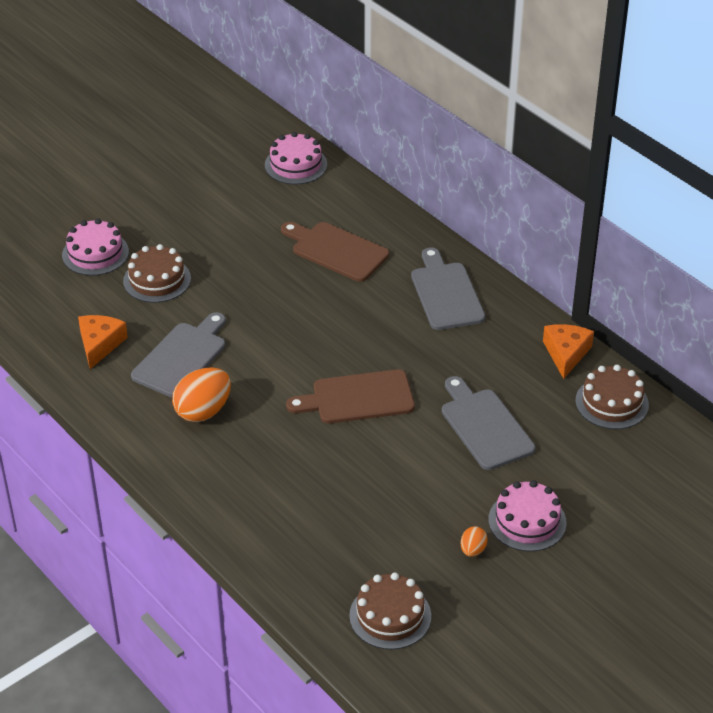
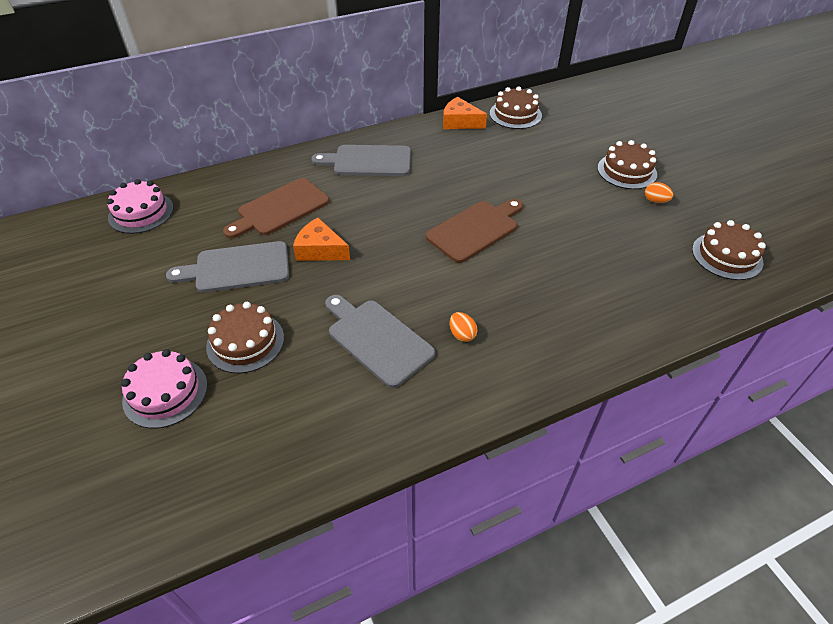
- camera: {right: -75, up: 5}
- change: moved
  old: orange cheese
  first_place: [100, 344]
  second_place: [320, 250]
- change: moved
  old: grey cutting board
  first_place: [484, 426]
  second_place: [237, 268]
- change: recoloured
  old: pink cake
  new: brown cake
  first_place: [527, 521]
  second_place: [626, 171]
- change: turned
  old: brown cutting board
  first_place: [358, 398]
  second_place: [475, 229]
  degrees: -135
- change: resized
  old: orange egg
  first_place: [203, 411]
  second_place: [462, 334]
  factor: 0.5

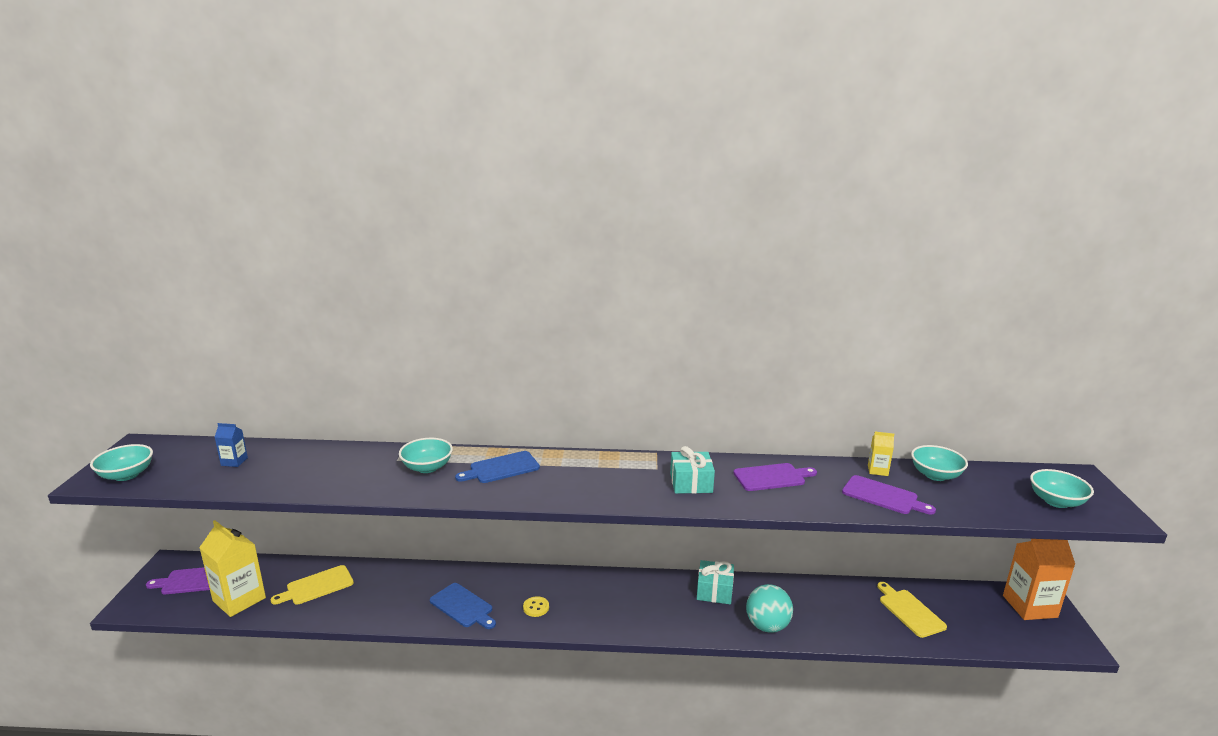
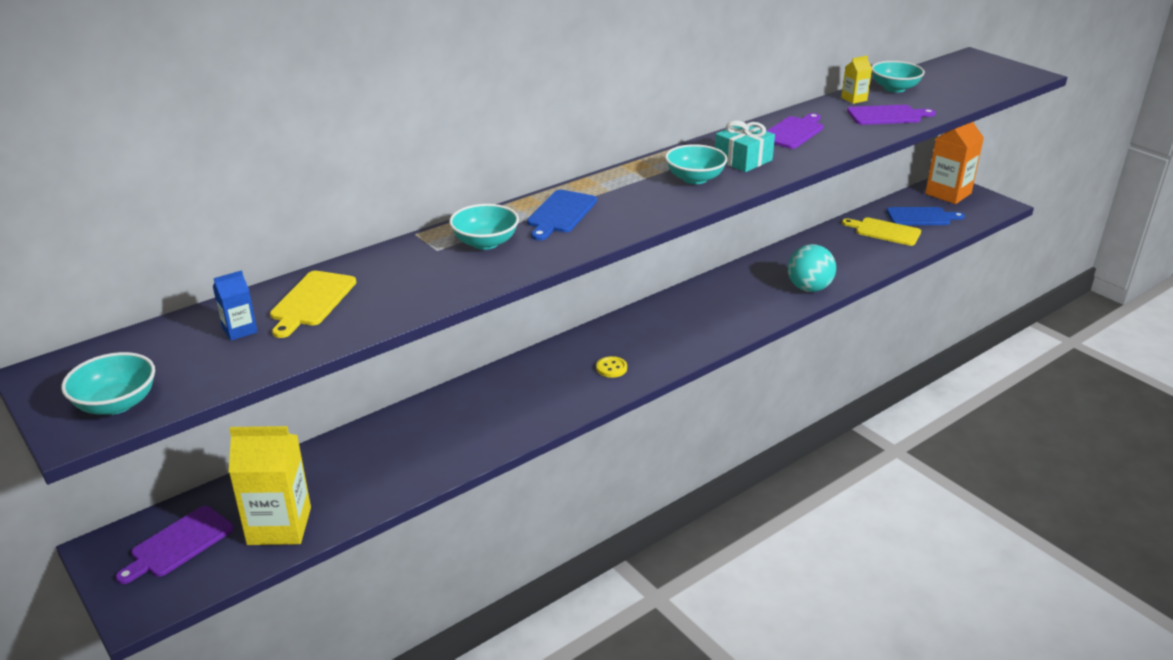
- camera: {right: -40, up: 10}
- change: removed
  old: turquoise gift
  first_place: [714, 591]
- change: moved
  old: yellow cutting board
  first_place: [317, 586]
  second_place: [311, 301]
- change: moved
  old: blue cutting board
  first_place: [463, 606]
  second_place: [921, 217]
- change: moved
  old: turquoise bowl
  first_place: [1056, 501]
  second_place: [695, 178]

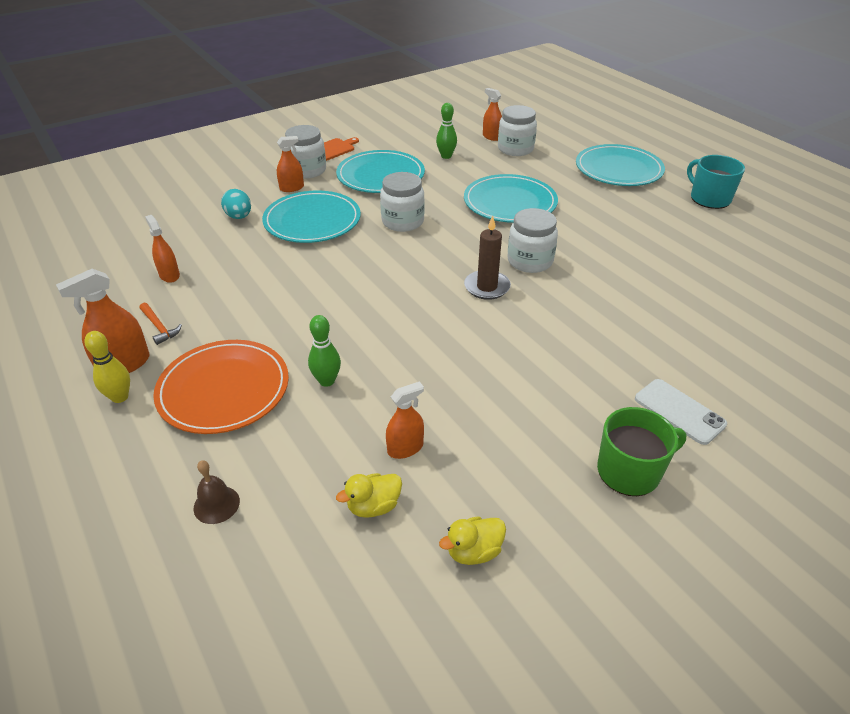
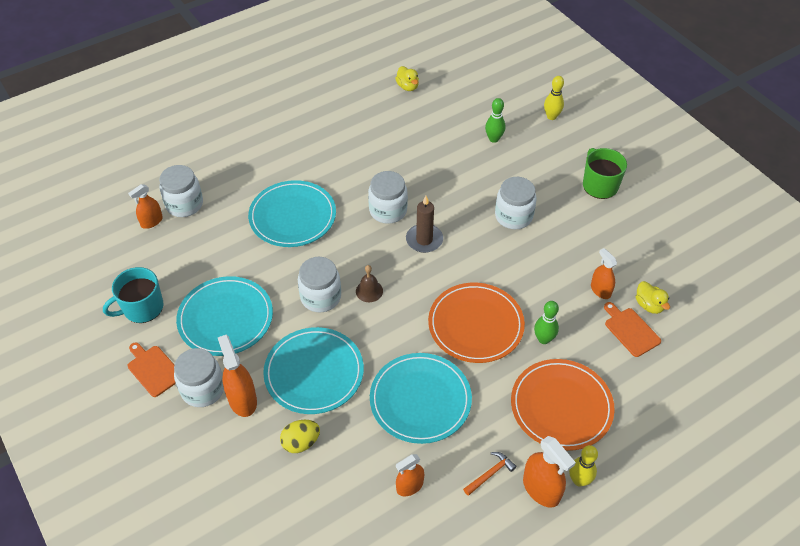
- camera: {right: -90, up: 10}
- change: removed
  old: white phone
  first_place: [679, 411]
- change: added
  new: orange plate
  second_place: [475, 325]
- change: added
  new: white jar
  second_place: [513, 216]
- change: added
  new: yellow bowling pin
  second_place: [551, 116]
- change: added
  new: orange cutting board
  second_place: [630, 330]
- change: moved
  old: brown bell
  first_place: [216, 504]
  second_place: [369, 291]
- change: moved
  old: green bowling pin
  first_place: [446, 156]
  second_place: [494, 139]
- change: moved
  old: yellow duck
  first_place: [474, 551]
  second_place: [407, 87]
- change: moved
  old: turquoise plate
  first_place: [618, 169]
  second_place: [420, 400]
- change: moved
  old: turquoise mug
  first_place: [709, 198]
  second_place: [142, 308]
- change: recoloured
  old: turquoise egg
  new: yellow egg
  first_place: [239, 217]
  second_place: [301, 442]
- change: resized
  old: orange spray bottle
  first_place: [292, 188]
  second_place: [242, 400]
  factor: 1.52

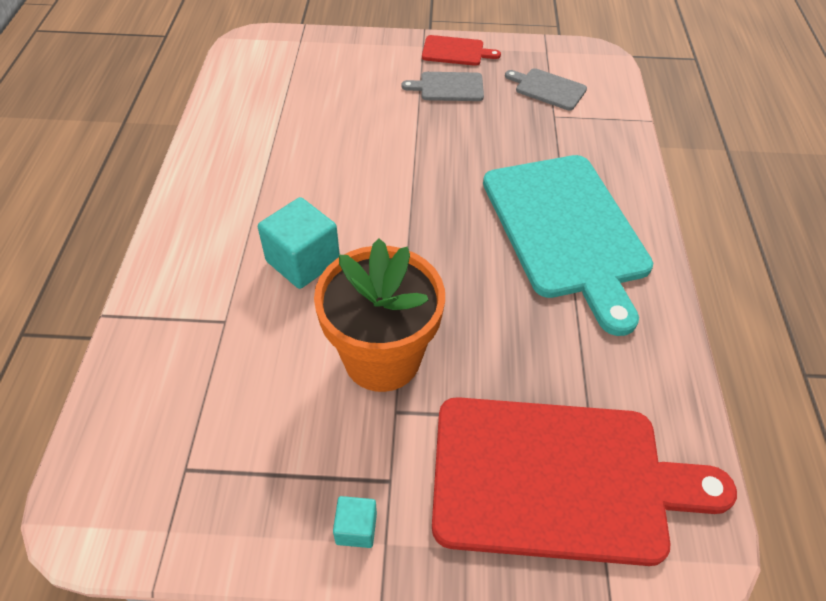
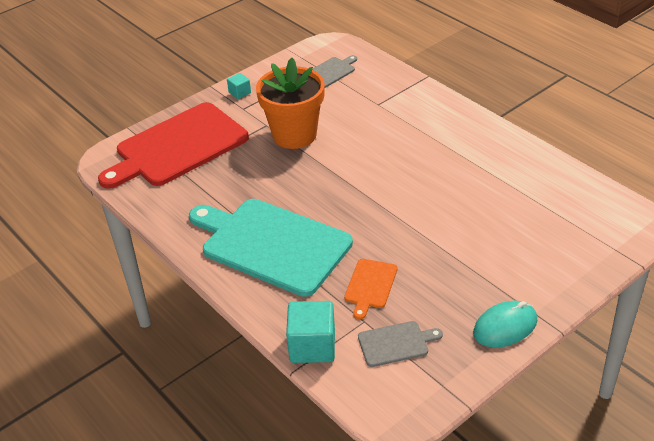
- camera: {right: 140, up: -10}
- change: added
  new: orange cutting board
  second_place: [370, 286]
- change: moved
  old: turquoise cube
  first_place: [303, 261]
  second_place: [312, 346]
- change: moved
  old: grey cutting board
  first_place: [448, 87]
  second_place: [331, 72]
- change: replaced
  old: red cutting board
  new: turquoise mouse
  first_place: [456, 51]
  second_place: [505, 327]

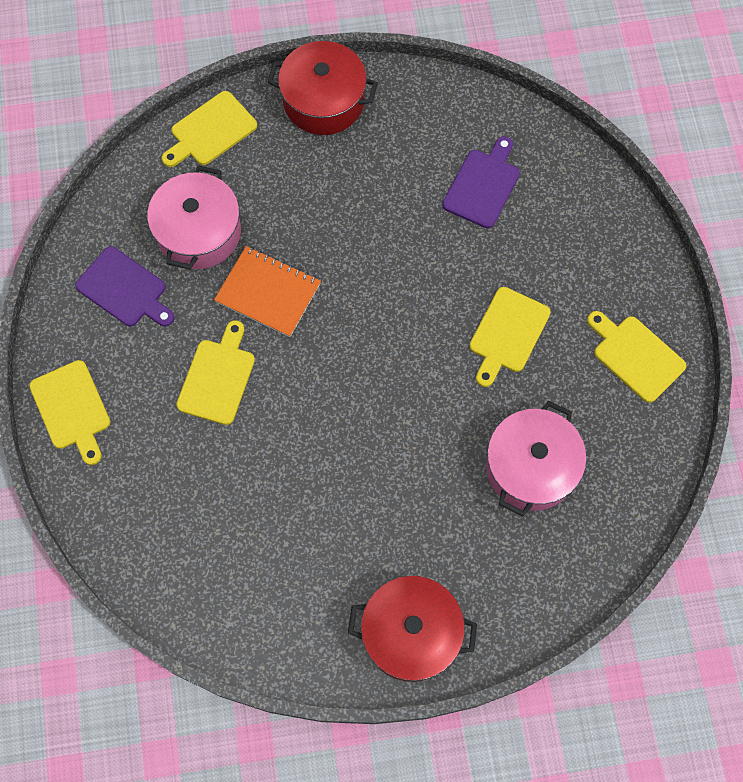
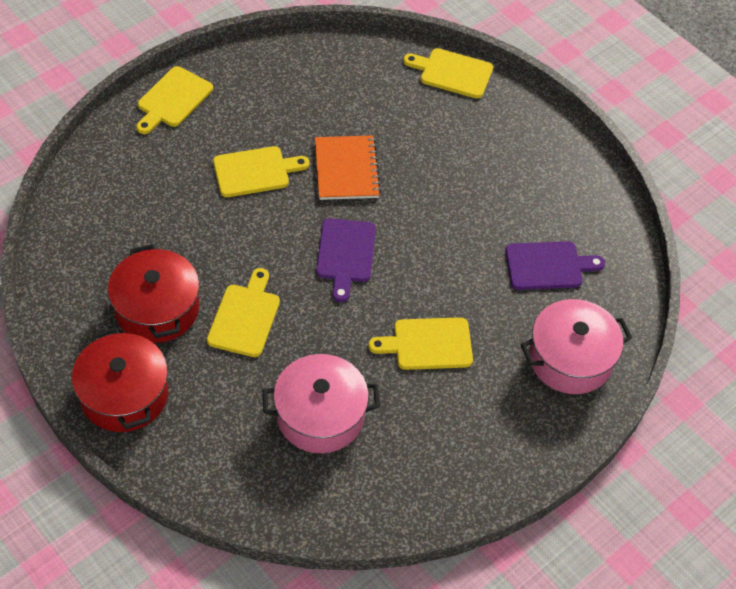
- camera: {right: 55, up: -15}
- change: moved
  old: purple cutting board
  first_place: [124, 289]
  second_place: [345, 254]
- change: moved
  old: pink pot
  first_place: [199, 232]
  second_place: [570, 359]
- change: moved
  old: red pot
  first_place: [324, 101]
  second_place: [157, 309]
- change: moved
  old: yellow cutting board
  first_place: [635, 356]
  second_place: [245, 317]

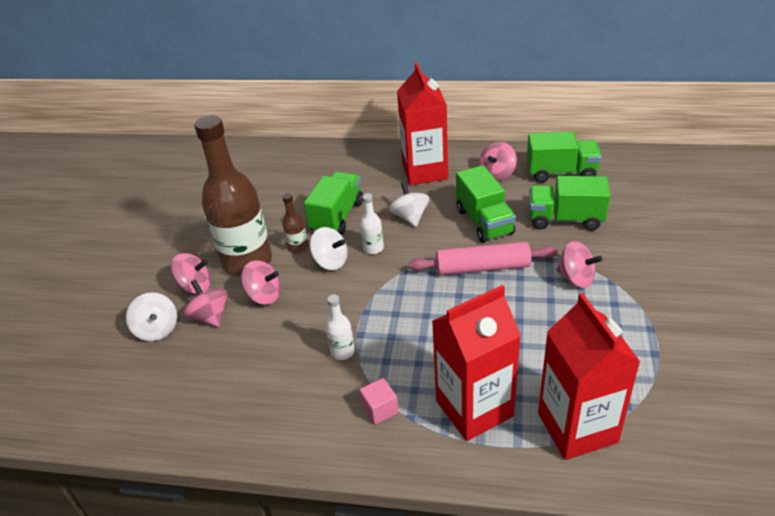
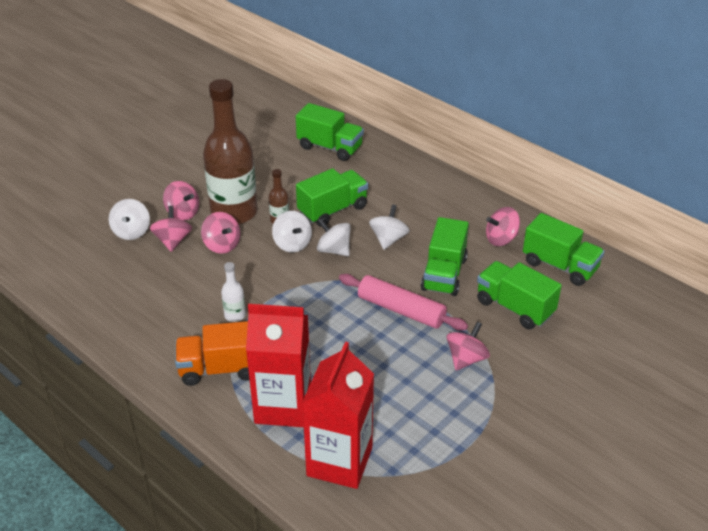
- camera: {right: 30, up: 0}
- change: removed
  old: red carton
  first_place: [424, 171]
- change: added
  new: green truck
  second_place: [330, 147]
- change: replaced
  old: pink cube
  new: orange truck
  first_place: [380, 409]
  second_place: [220, 369]
- change: replaced
  old: white bottle
  new: white spinning top
  first_place: [373, 248]
  second_place: [334, 250]
- change: turned
  old: pink spinning top
  first_place: [576, 278]
  second_place: [466, 359]
  degrees: -120

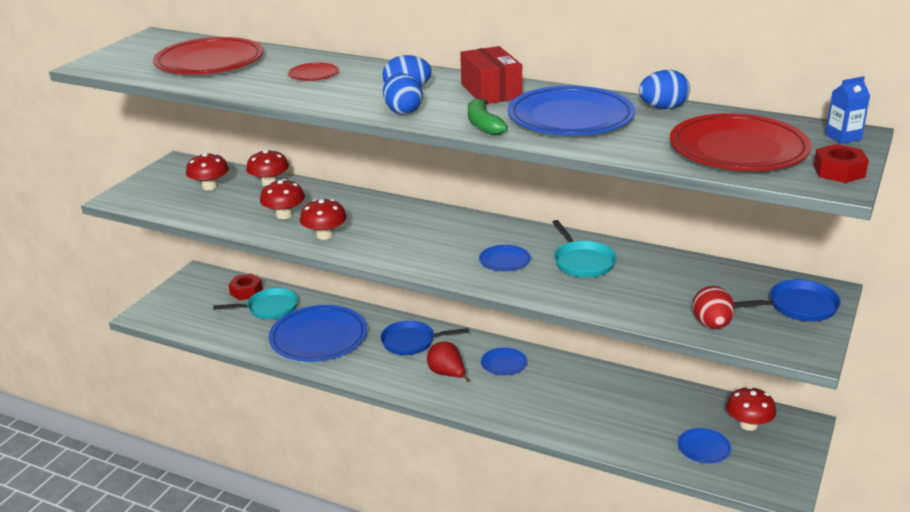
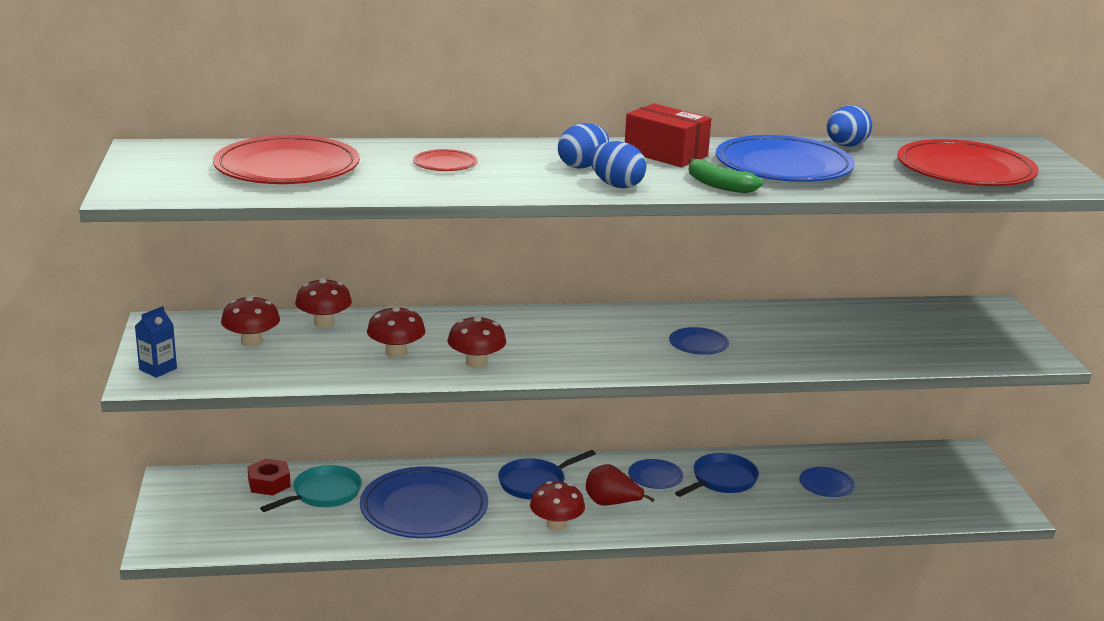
- camera: {right: -35, up: -5}
- change: removed
  old: turquoise pan
  first_place: [582, 262]
- change: removed
  old: red egg
  first_place: [711, 325]
- change: removed
  old: red nut
  first_place: [839, 171]
- change: moved
  old: blue plate
  first_place: [704, 448]
  second_place: [826, 484]
- change: moved
  old: red mushroom
  first_place: [748, 424]
  second_place: [556, 525]
- change: moved
  old: blue pan
  first_place: [798, 307]
  second_place: [722, 480]
- change: moved
  old: blue carton
  first_place: [843, 137]
  second_place: [158, 369]

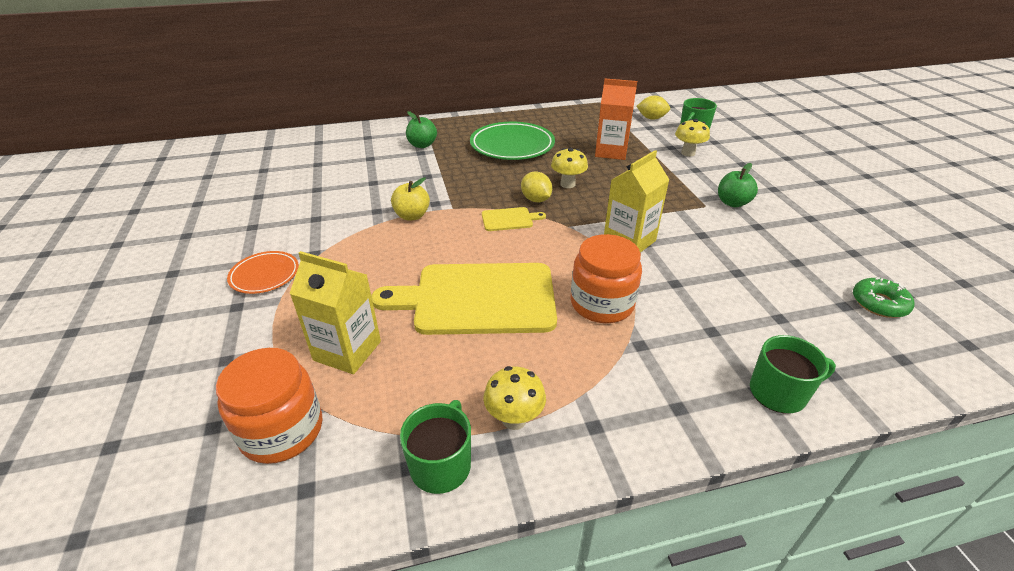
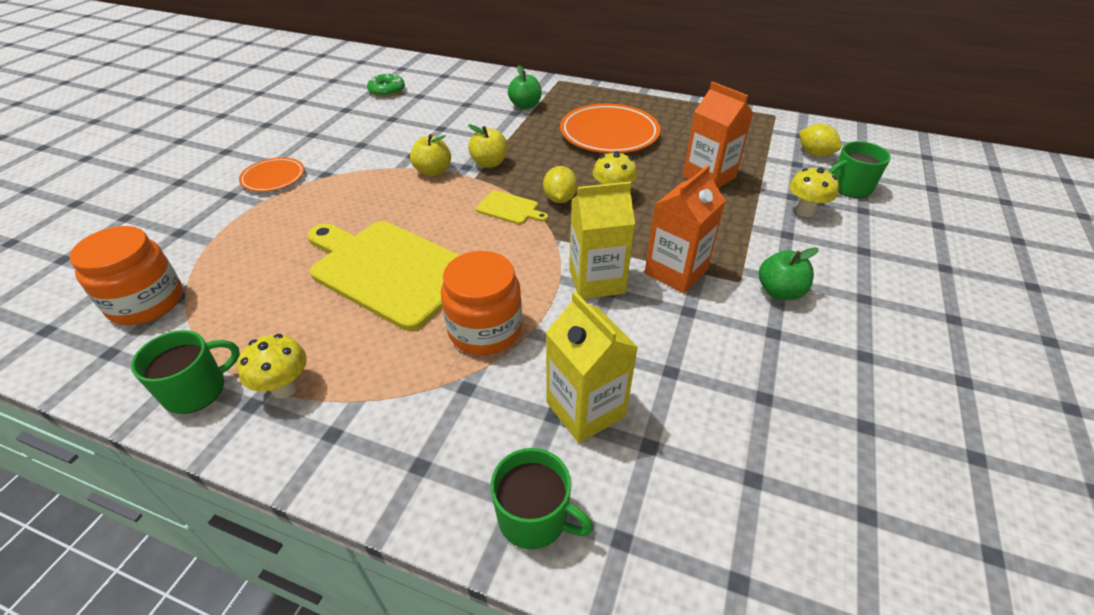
- camera: {right: 35, up: 5}
- change: added
  new: yellow apple
  second_place: [489, 163]
- change: added
  new: orange carton
  second_place: [675, 272]
- change: moved
  old: yellow carton
  first_place: [347, 351]
  second_place: [585, 409]
- change: moved
  old: green donut
  first_place: [879, 303]
  second_place: [387, 90]
- change: recoloured
  old: green plate
  new: orange plate
  first_place: [512, 146]
  second_place: [609, 134]

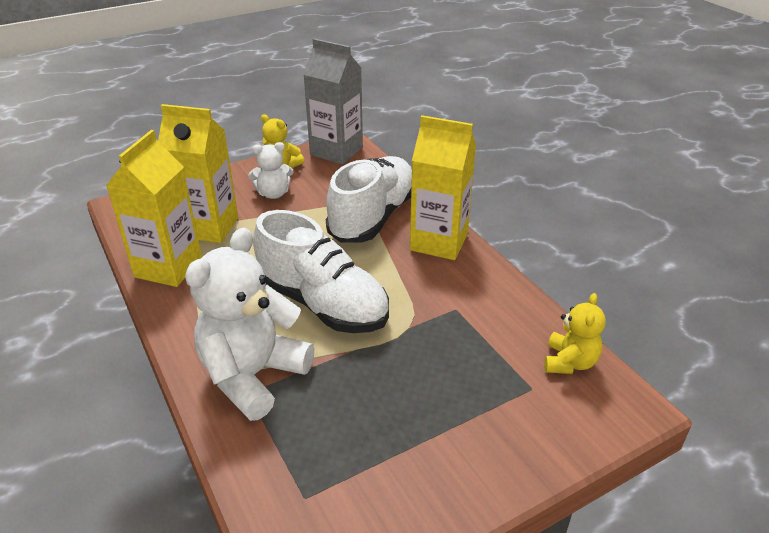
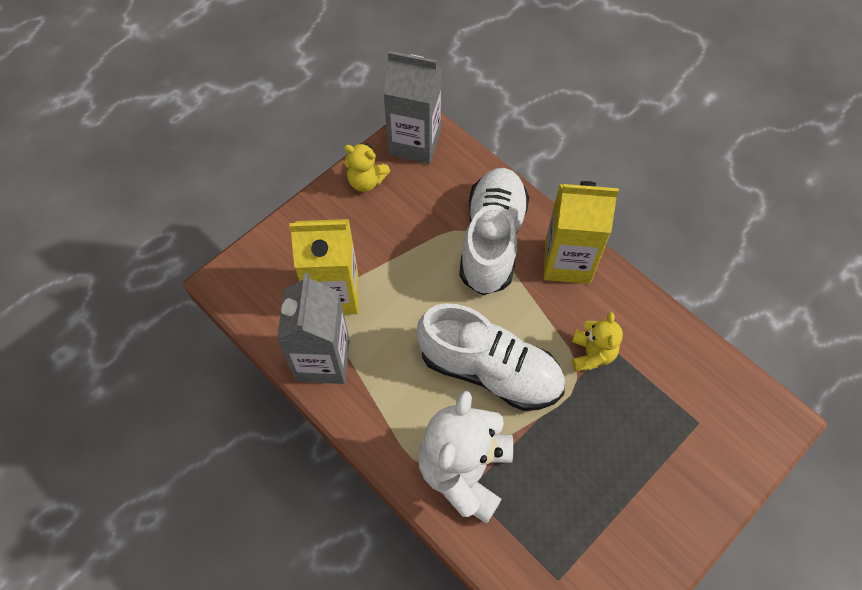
- camera: {right: -15, up: 25}
- change: removed
  old: white teddy bear
  first_place: [273, 194]
- change: moved
  old: yellow teddy bear
  first_place: [569, 362]
  second_place: [591, 354]
- change: recoloured
  old: yellow carton
  new: grey carton
  first_place: [168, 267]
  second_place: [322, 360]

